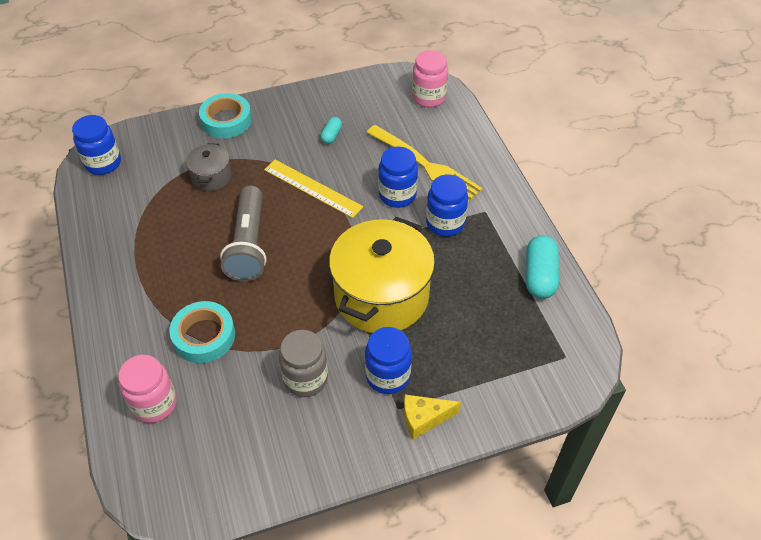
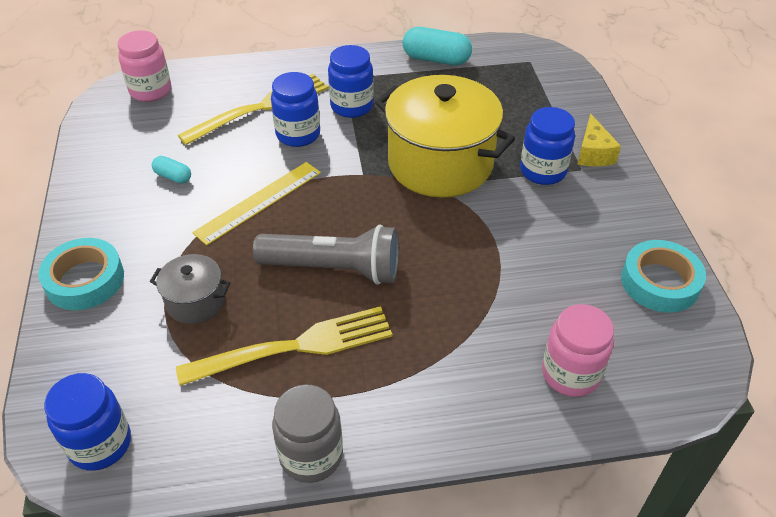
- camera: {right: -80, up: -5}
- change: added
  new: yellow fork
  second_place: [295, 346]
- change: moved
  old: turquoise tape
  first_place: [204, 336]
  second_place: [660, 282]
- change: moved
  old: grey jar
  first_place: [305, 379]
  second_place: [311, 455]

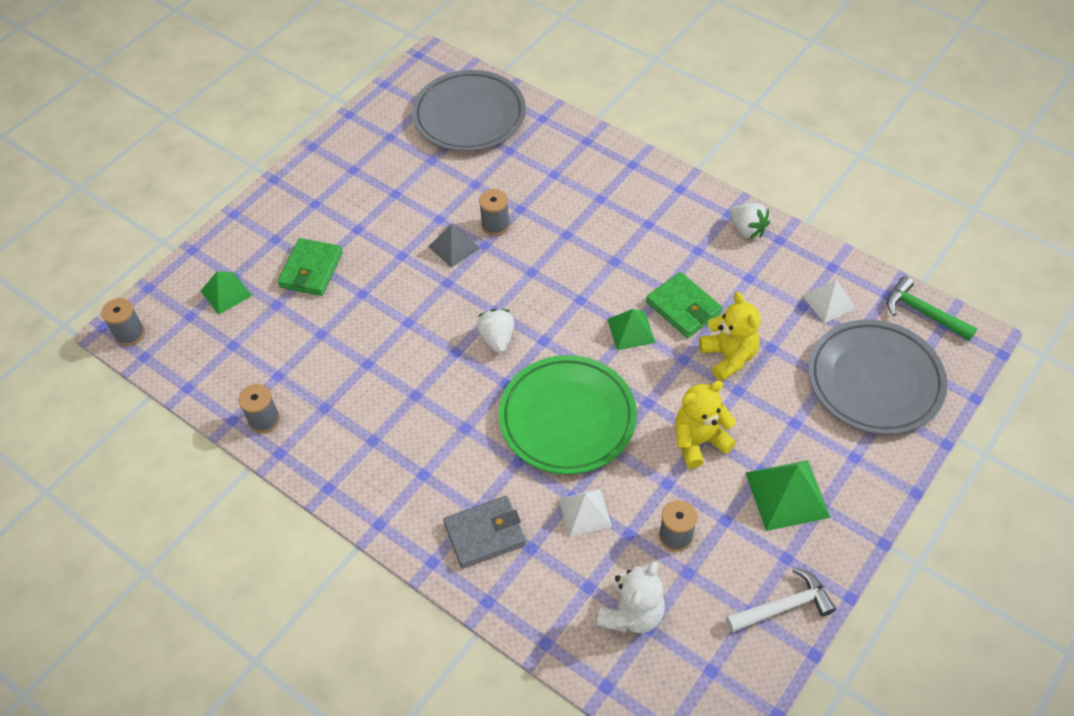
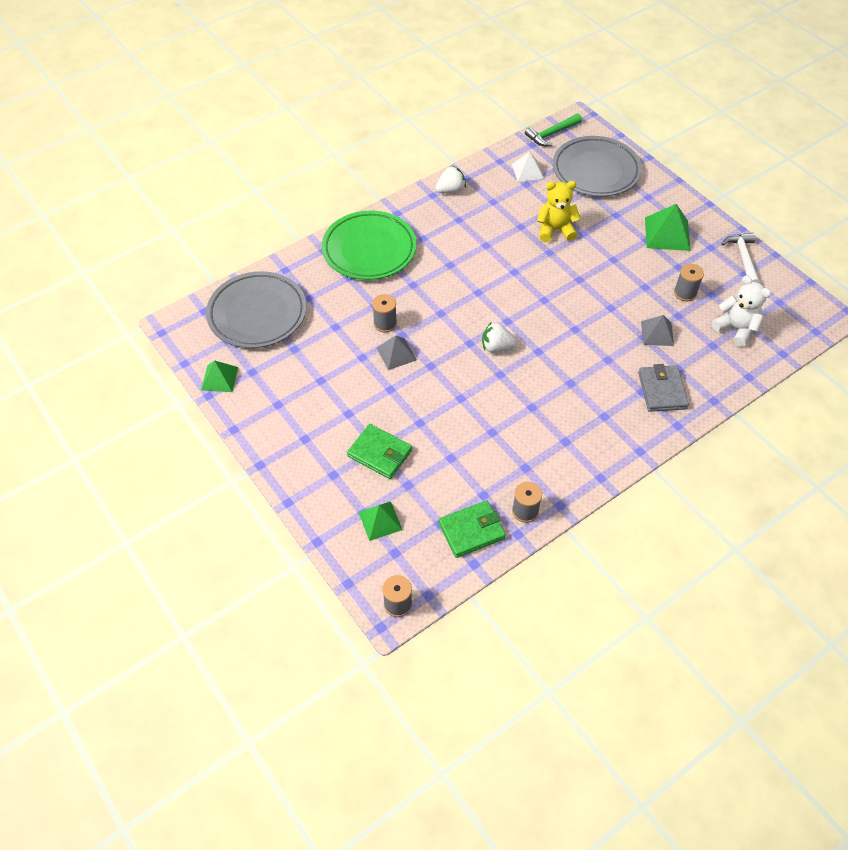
- camera: {right: -75, up: 0}
- change: removed
  old: yellow teddy bear
  first_place: [699, 441]
- change: moved
  old: green plate
  first_place: [567, 418]
  second_place: [369, 249]
- change: moved
  old: green pyramid
  first_place: [631, 330]
  second_place: [219, 378]
- change: moved
  old: green wallet
  first_place: [683, 307]
  second_place: [471, 530]
- change: recoloured
  old: white pyramid
  new: grey pyramid
  first_place: [584, 512]
  second_place: [657, 333]

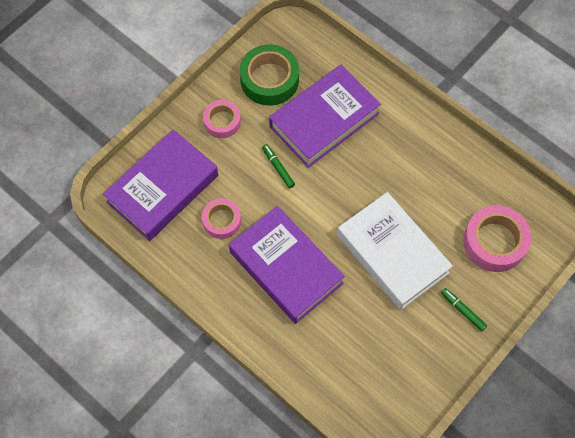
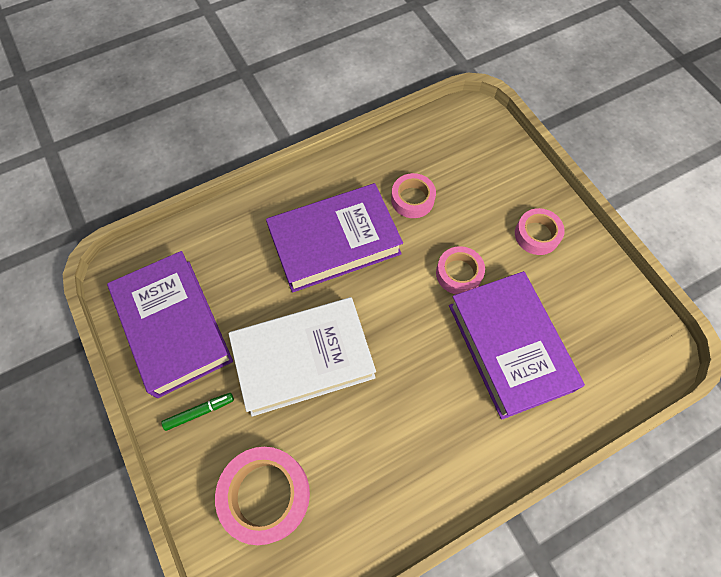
- camera: {right: 110, up: 0}
- change: removed
  old: green tape
  first_place: [269, 79]
- change: moved
  old: purple book
  first_place: [162, 188]
  second_place: [174, 326]
- change: replaced
  old: green marker
  new: pink tape
  first_place: [278, 168]
  second_place: [458, 273]

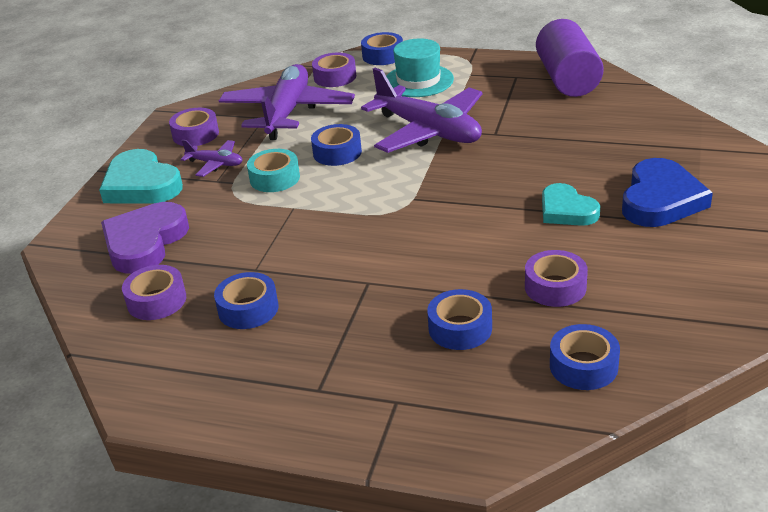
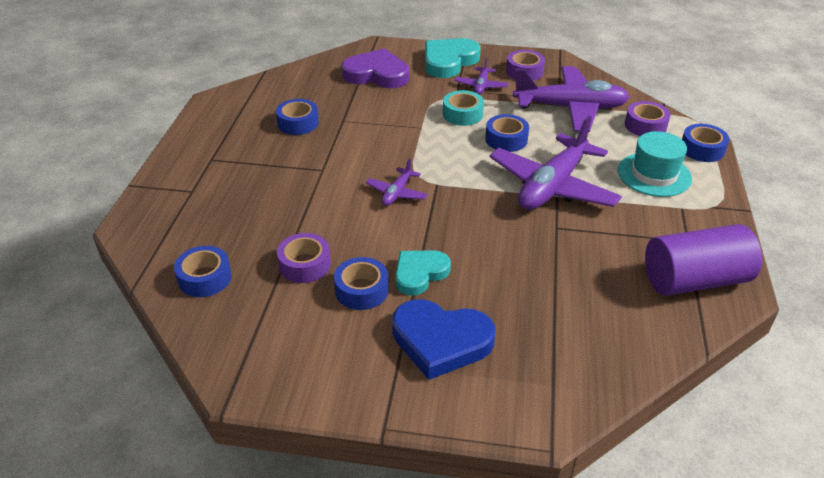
- camera: {right: 80, up: 5}
- change: removed
  old: purple tape
  first_place: [156, 301]
- change: added
  new: purple plane
  second_place: [397, 193]
- change: moved
  old: blue tape
  first_place: [460, 328]
  second_place: [361, 290]

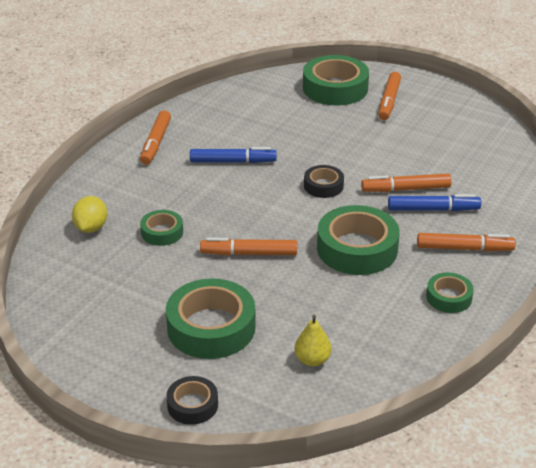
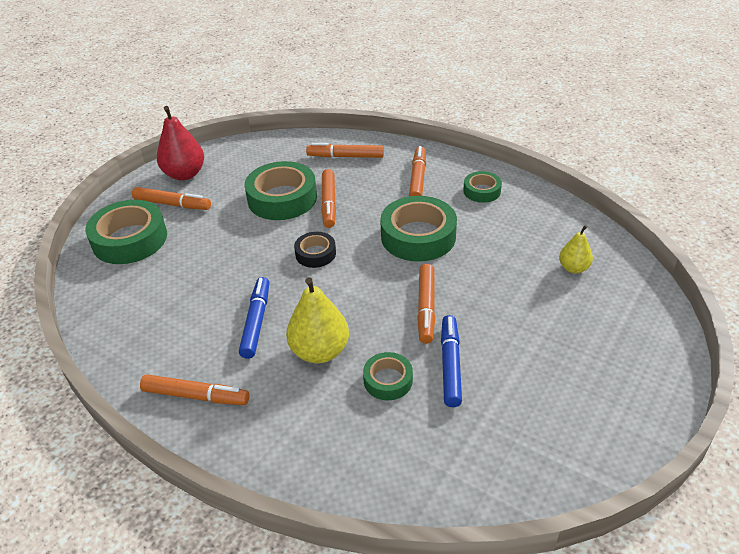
- camera: {right: -85, up: 5}
- change: removed
  old: yellow lemon
  first_place: [91, 228]
- change: removed
  old: black tape
  first_place: [192, 405]
- change: added
  new: red pear
  second_place: [185, 174]
- change: added
  new: yellow pear
  second_place: [320, 351]
- change: added
  new: orange marker
  second_place: [345, 156]
- change: moved
  old: green tape
  first_place: [211, 327]
  second_place: [282, 198]
- change: moved
  old: blue marker
  first_place: [433, 209]
  second_place: [450, 365]

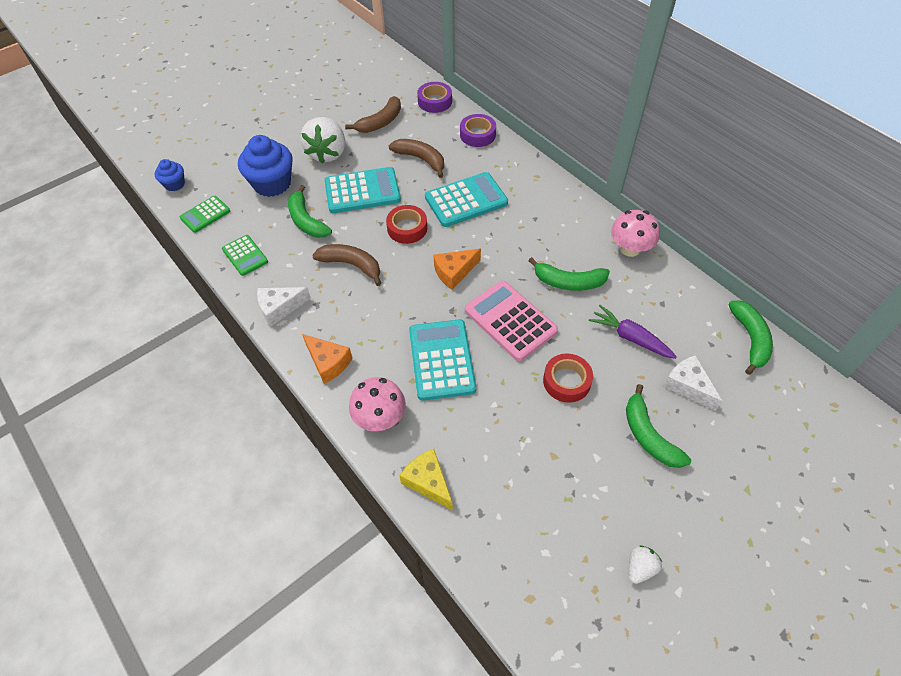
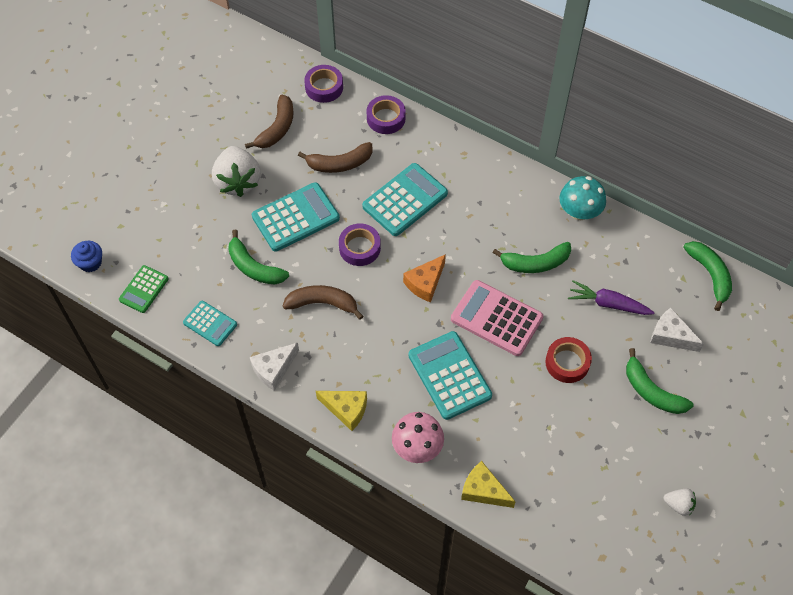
- camera: {right: -20, up: 5}
- change: removed
  old: blue cupcake
  first_place: [272, 184]
- change: recoloured
  old: green calculator
  new: turquoise calculator
  first_place: [245, 255]
  second_place: [210, 324]
- change: recoloured
  old: orange cheese
  new: yellow cheese
  first_place: [328, 362]
  second_place: [346, 409]
- change: recoloured
  old: red tape
  new: purple tape
  first_place: [407, 228]
  second_place: [359, 248]
- change: recoloured
  old: pink mushroom
  new: turquoise mushroom
  first_place: [630, 249]
  second_place: [579, 212]
- change: turned
  old: brown banana
  first_place: [421, 159]
  second_place: [339, 164]
  degrees: 150
- change: turned
  old: white strawberry
  first_place: [640, 567]
  second_place: [678, 505]
  degrees: 90

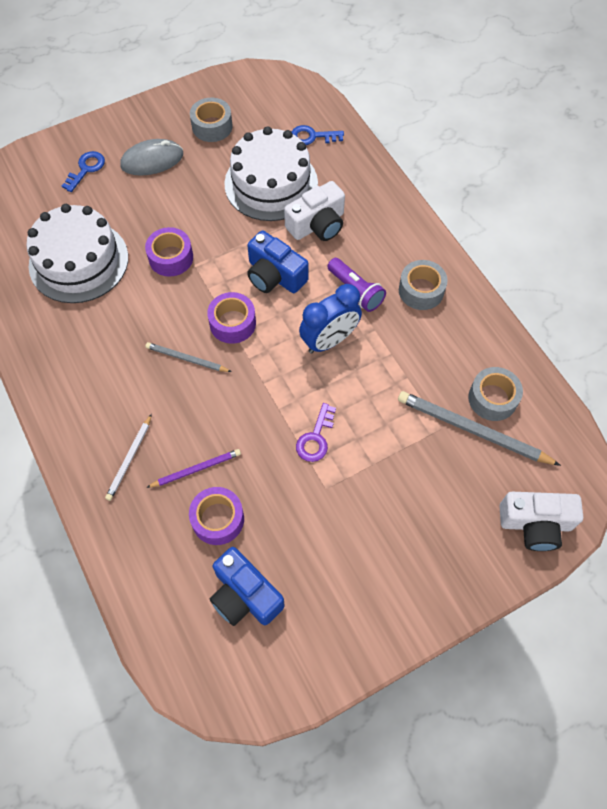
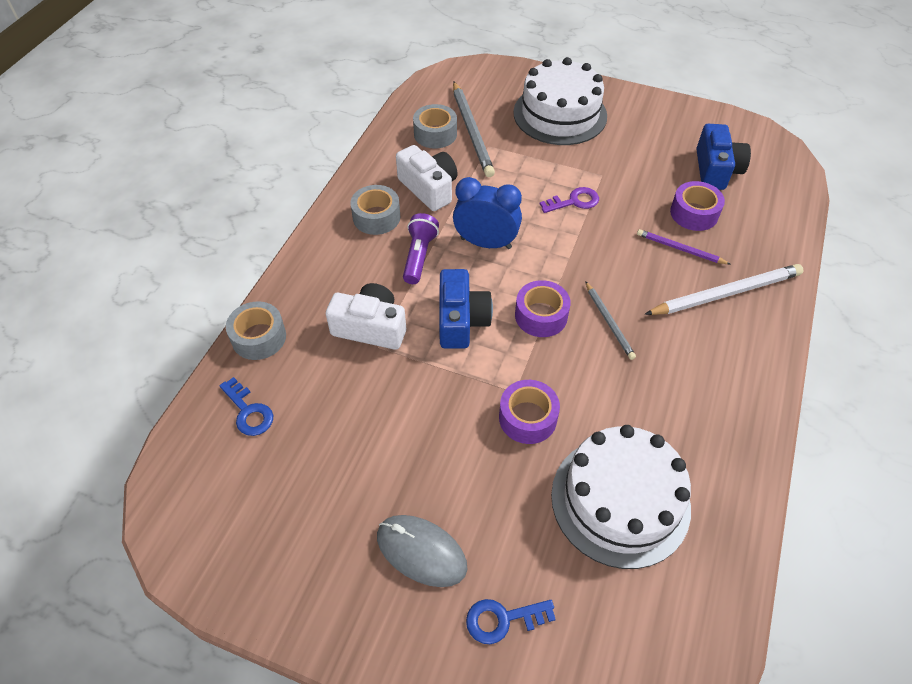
- camera: {right: -130, up: -10}
- change: moved
  old: grey tape
  first_place: [212, 126]
  second_place: [259, 337]
- change: moved
  old: white cake
  first_place: [271, 183]
  second_place: [560, 114]
- change: moved
  old: white camera
  first_place: [535, 524]
  second_place: [429, 188]
- change: resized
  old: white pencil
  first_place: [130, 459]
  second_place: [726, 293]
  factor: 1.77

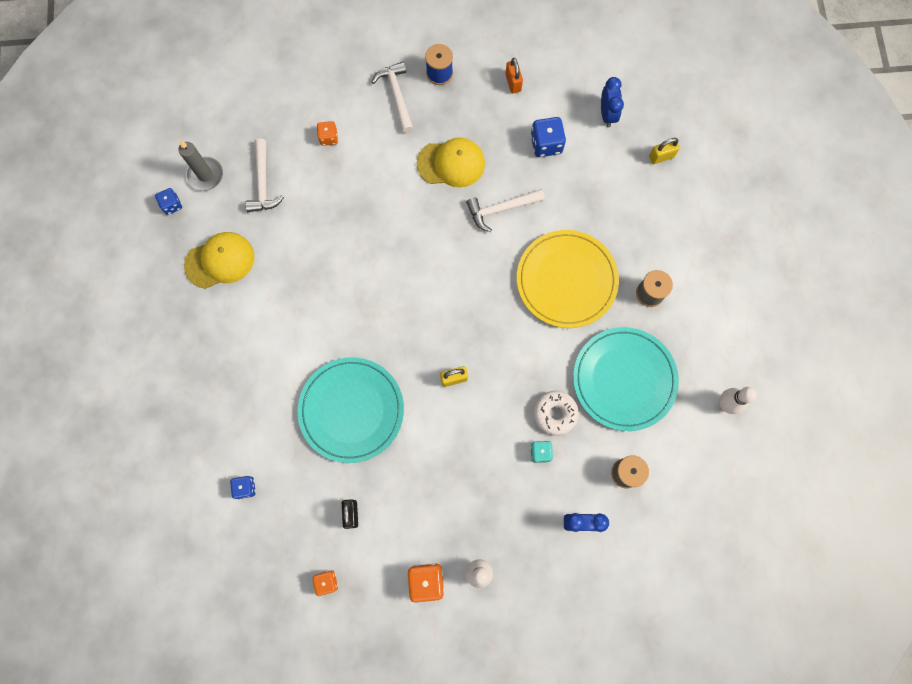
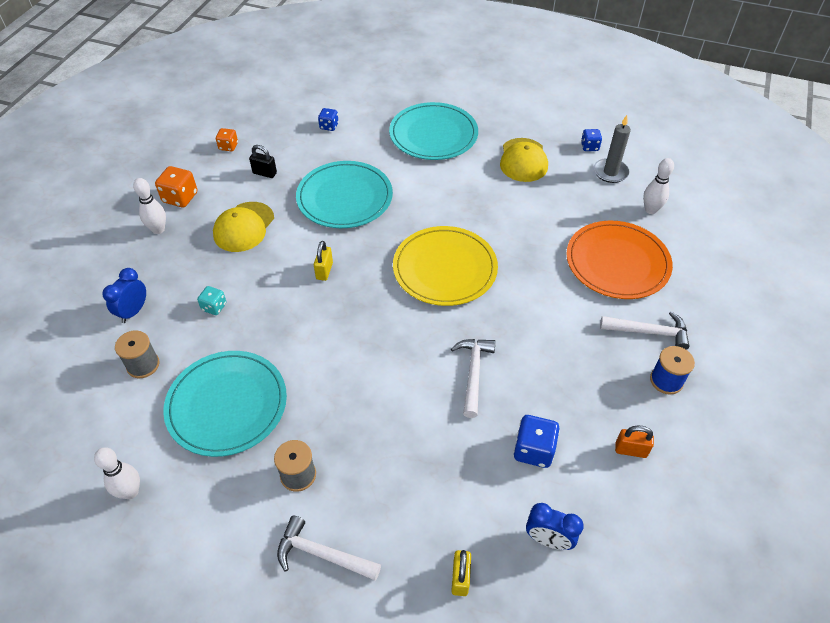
- camera: {right: 115, up: -25}
- change: removed
  old: white donut
  first_place: [555, 414]
- change: added
  new: turquoise plate
  second_place: [433, 135]
- change: added
  new: white bowling pin
  second_place: [650, 210]
- change: moved
  old: white hammer
  first_place: [263, 183]
  second_place: [322, 554]
- change: moved
  old: yellow cap
  first_place: [451, 163]
  second_place: [244, 227]
- change: moved
  old: yellow plate
  first_place: [566, 280]
  second_place: [445, 268]
- change: replaced
  old: orange dice
  new: orange plate
  first_place: [328, 138]
  second_place: [617, 262]

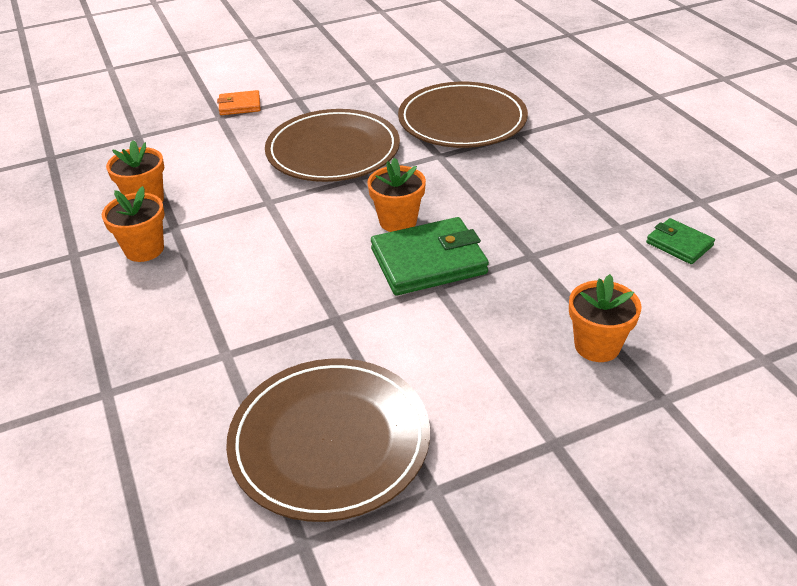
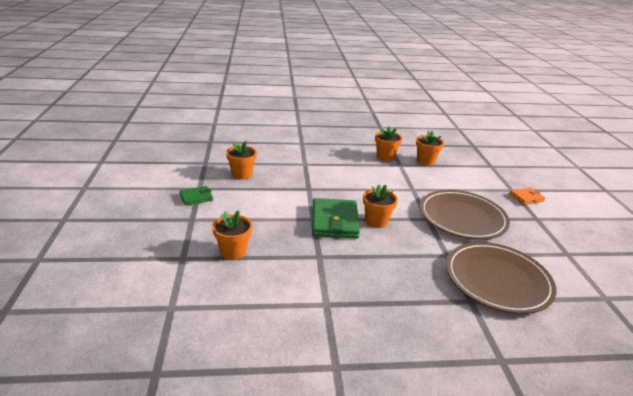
- camera: {right: 105, up: -10}
- change: moved
  old: green wallet
  first_place: [679, 244]
  second_place: [196, 197]
- change: replaced
  old: brown plate
  new: orange flower pot
  first_place: [329, 441]
  second_place: [242, 174]
- change: turned
  old: orange wallet
  first_place: [240, 106]
  second_place: [526, 197]
  degrees: 60

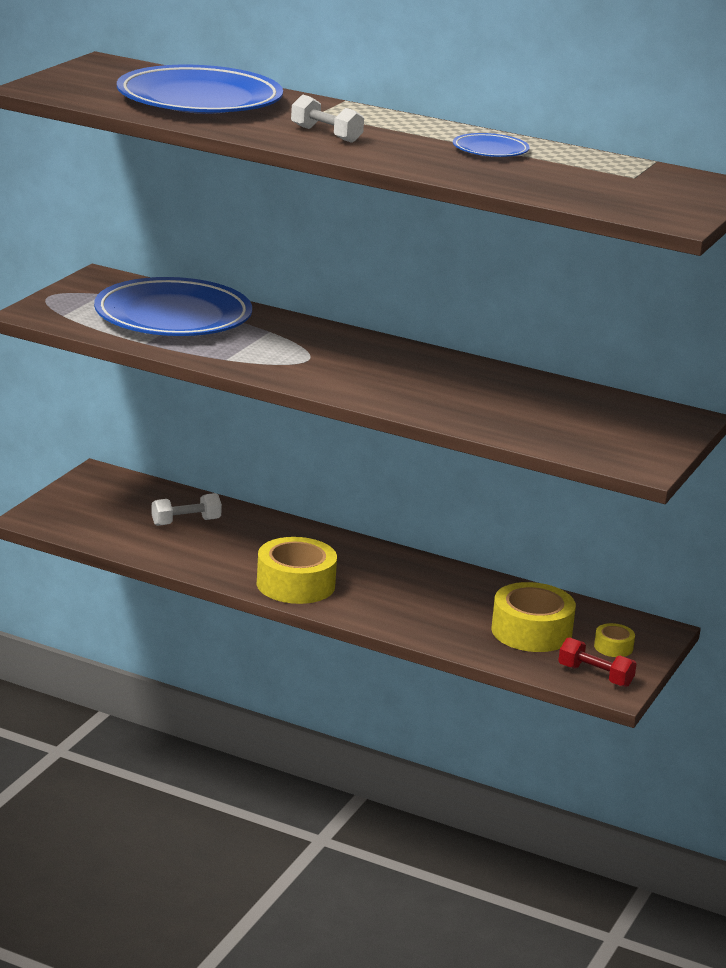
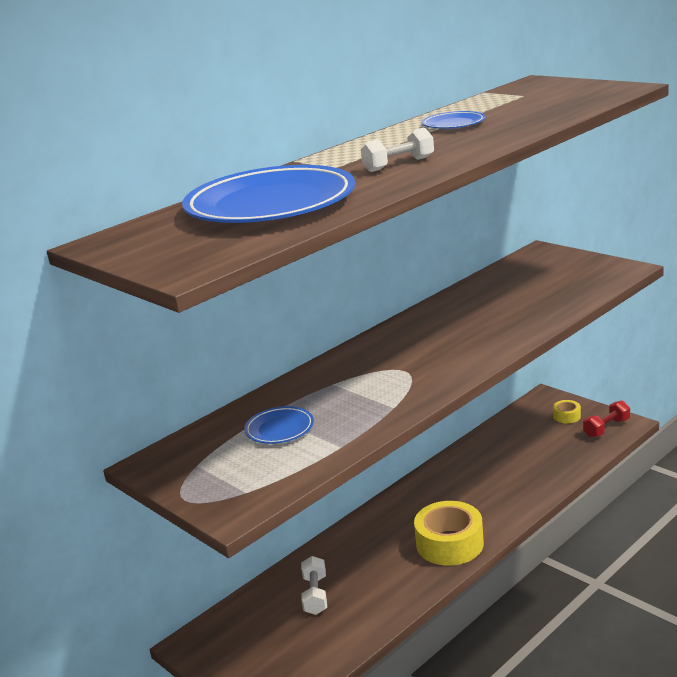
- camera: {right: -65, up: 0}
- change: removed
  old: yellow tape
  first_place: [531, 631]
- change: resized
  old: blue plate
  first_place: [173, 317]
  second_place: [279, 429]
  factor: 0.44

